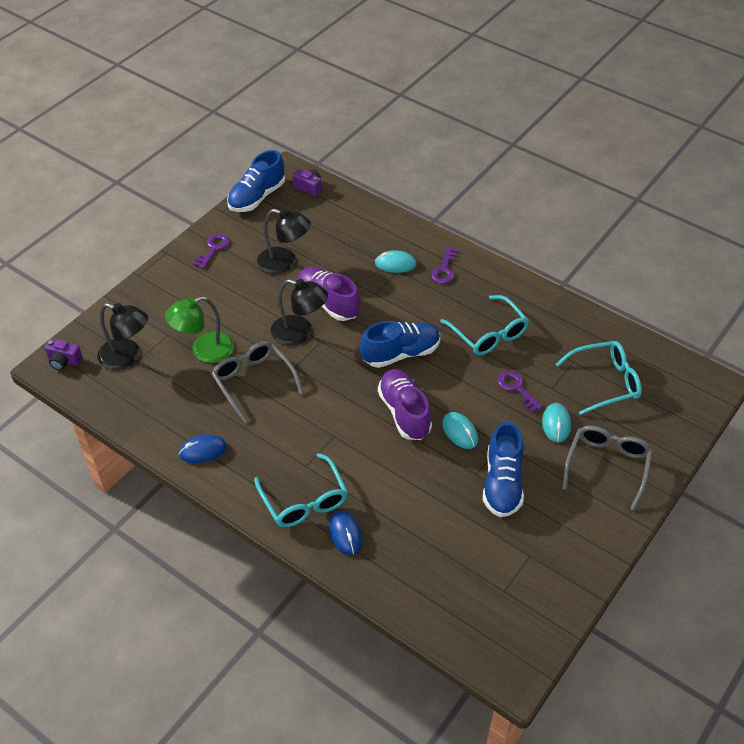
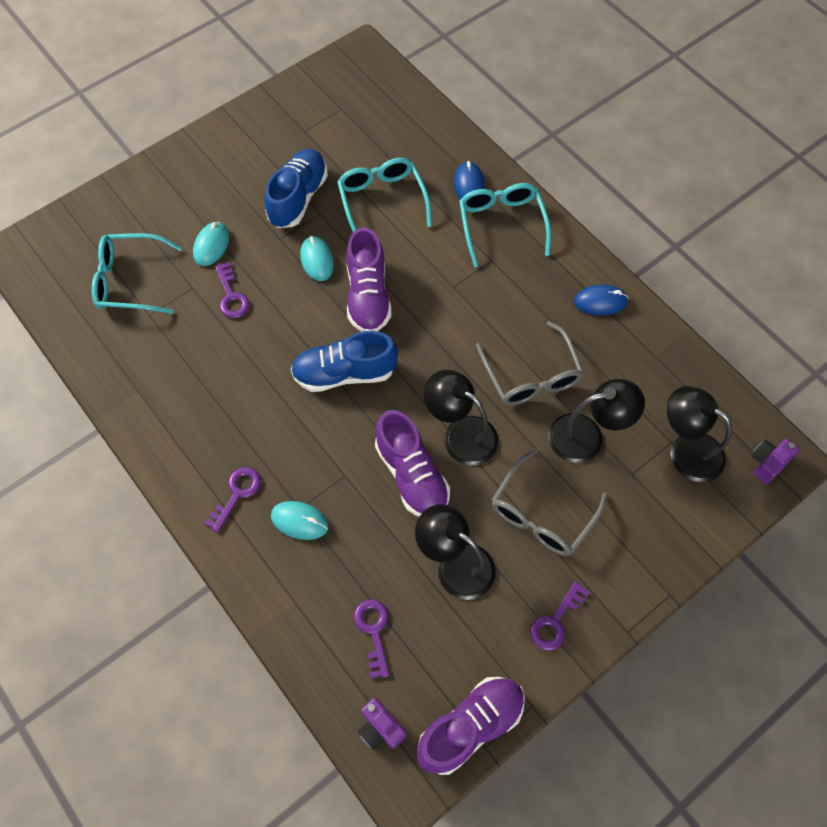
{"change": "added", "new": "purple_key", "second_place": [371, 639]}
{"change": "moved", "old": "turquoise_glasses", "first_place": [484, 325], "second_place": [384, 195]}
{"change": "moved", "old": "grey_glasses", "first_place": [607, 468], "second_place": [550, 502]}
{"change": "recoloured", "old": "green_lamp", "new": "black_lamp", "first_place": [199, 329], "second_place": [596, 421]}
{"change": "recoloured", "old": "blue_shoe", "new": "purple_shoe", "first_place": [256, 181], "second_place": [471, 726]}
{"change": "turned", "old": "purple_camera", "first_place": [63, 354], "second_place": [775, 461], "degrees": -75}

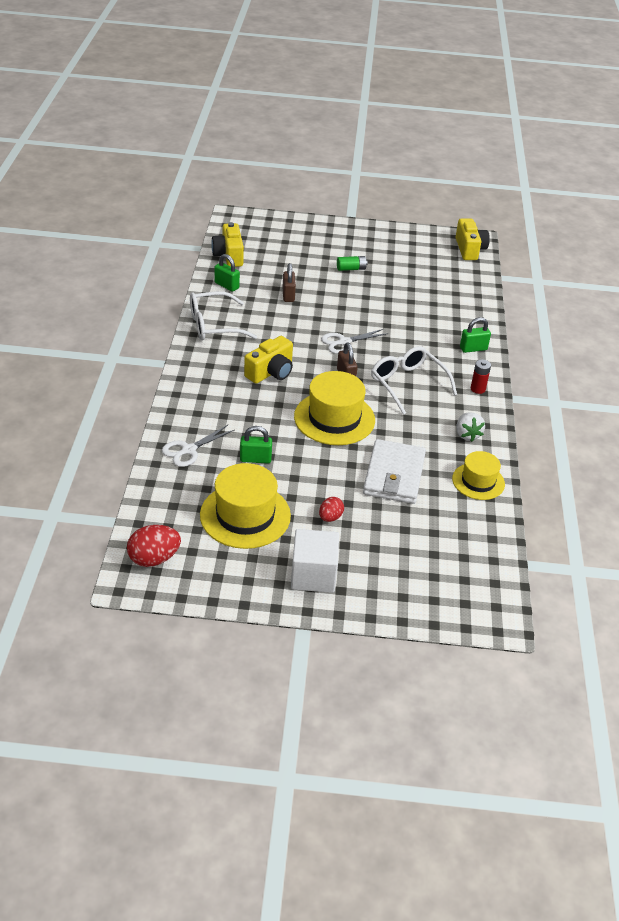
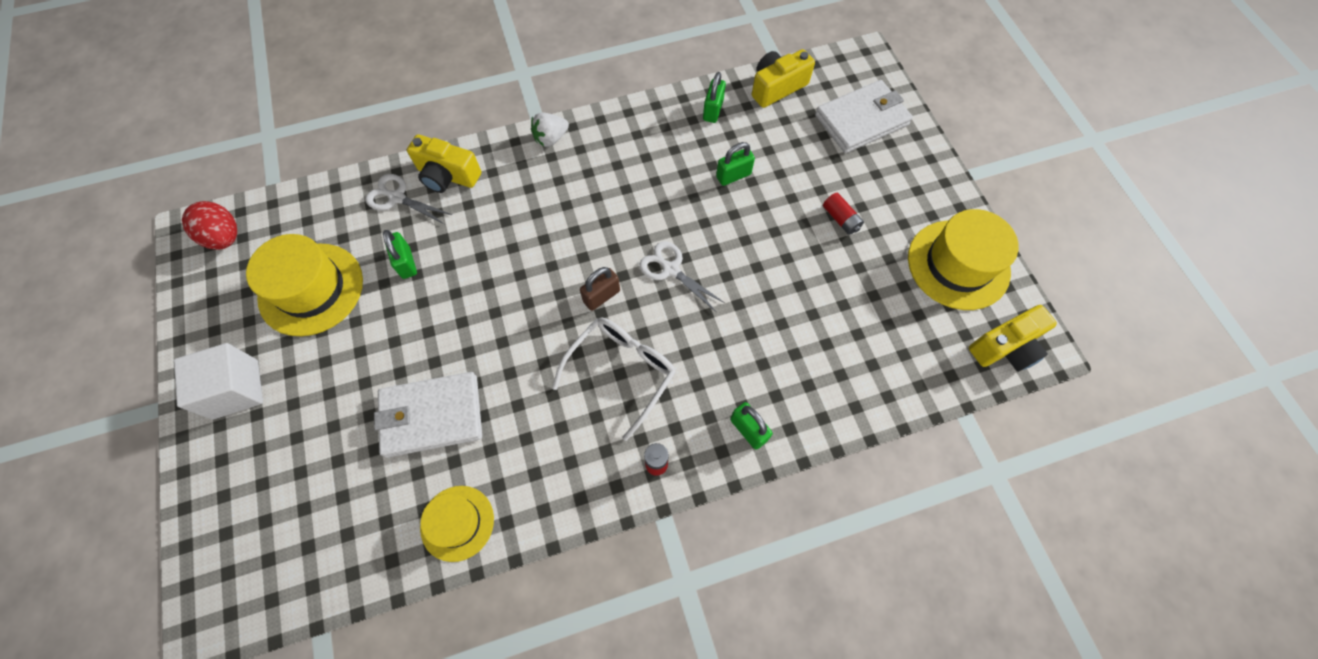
{"change": "removed", "old": "white_glasses", "first_place": [223, 315]}
{"change": "removed", "old": "red_egg", "first_place": [331, 509]}
{"change": "added", "new": "white_wallet", "second_place": [864, 116]}
{"change": "moved", "old": "yellow_camera", "first_place": [268, 360], "second_place": [444, 164]}
{"change": "moved", "old": "yellow_hat", "first_place": [334, 408], "second_place": [963, 259]}
{"change": "moved", "old": "white_strawberry", "first_place": [470, 427], "second_place": [550, 129]}
{"change": "recoloured", "old": "brown_padlock", "new": "green_padlock", "first_place": [289, 282], "second_place": [735, 164]}
{"change": "recoloured", "old": "green_battery", "new": "red_battery", "first_place": [352, 263], "second_place": [843, 214]}

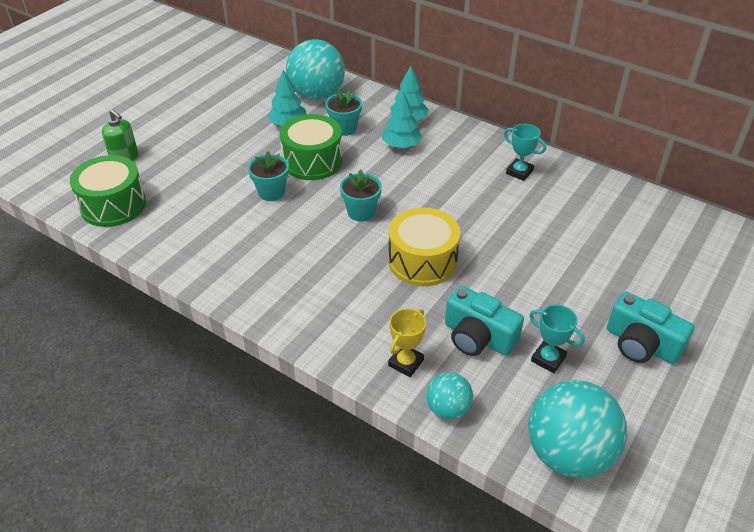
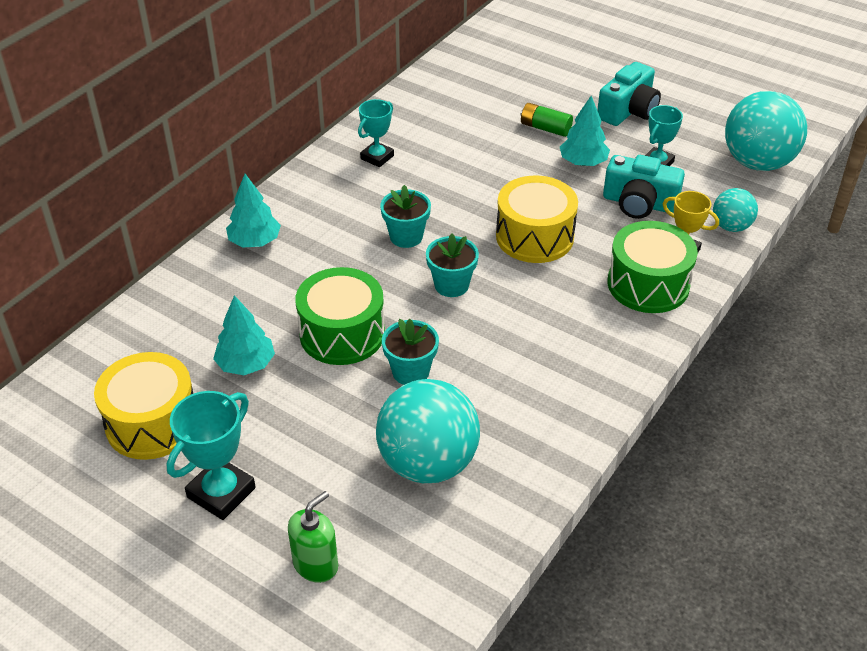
{"change": "added", "new": "yellow_drum", "second_place": [143, 406]}
{"change": "added", "new": "turquoise_trophy", "second_place": [211, 455]}
{"change": "added", "new": "green_battery", "second_place": [546, 120]}
{"change": "moved", "old": "green_drum", "first_place": [108, 191], "second_place": [653, 267]}
{"change": "moved", "old": "turquoise_ball", "first_place": [315, 69], "second_place": [428, 431]}
{"change": "moved", "old": "turquoise_flower_pot", "first_place": [343, 112], "second_place": [405, 216]}
{"change": "moved", "old": "turquoise_tree", "first_place": [402, 119], "second_place": [585, 131]}
{"change": "turned", "old": "turquoise_camera", "first_place": [484, 321], "second_place": [644, 187], "degrees": 75}

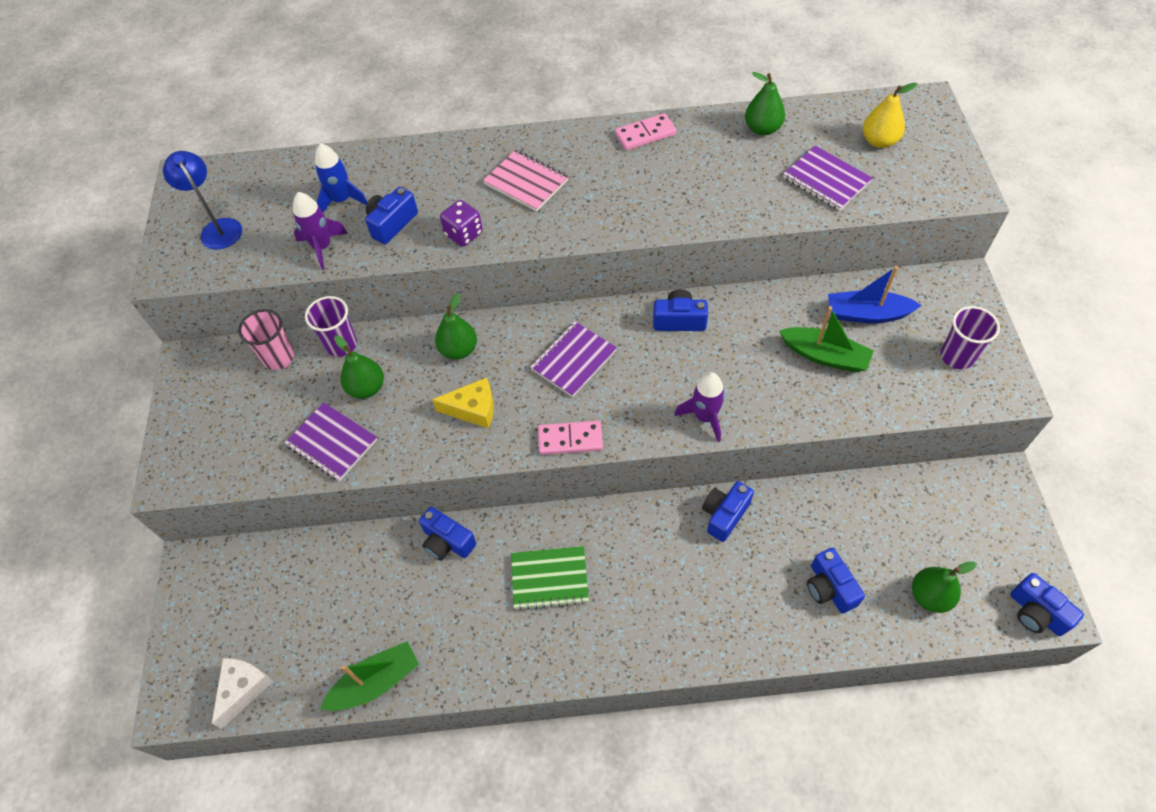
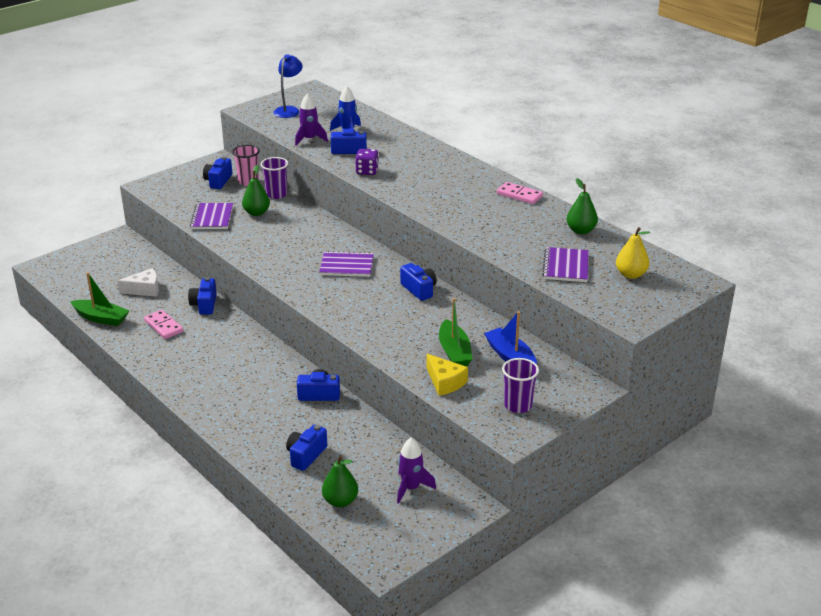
{"change": "removed", "old": "green_pear", "first_place": [456, 326]}
{"change": "removed", "old": "pink_notebook", "first_place": [526, 180]}
{"change": "removed", "old": "green_notebook", "first_place": [550, 578]}
{"change": "moved", "old": "white_cheese", "first_place": [242, 693], "second_place": [138, 282]}
{"change": "moved", "old": "yellow_cheese", "first_place": [463, 402], "second_place": [447, 375]}
{"change": "moved", "old": "pink_domino", "first_place": [570, 438], "second_place": [163, 324]}
{"change": "moved", "old": "purple_rocket", "first_place": [699, 407], "second_place": [416, 471]}
{"change": "moved", "old": "blue_camera", "first_place": [1047, 604], "second_place": [217, 173]}

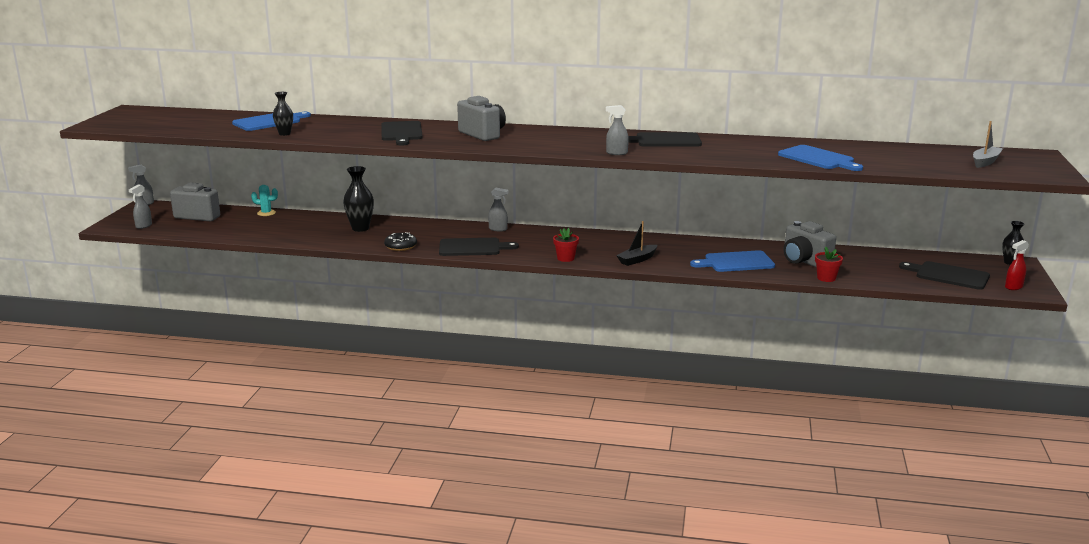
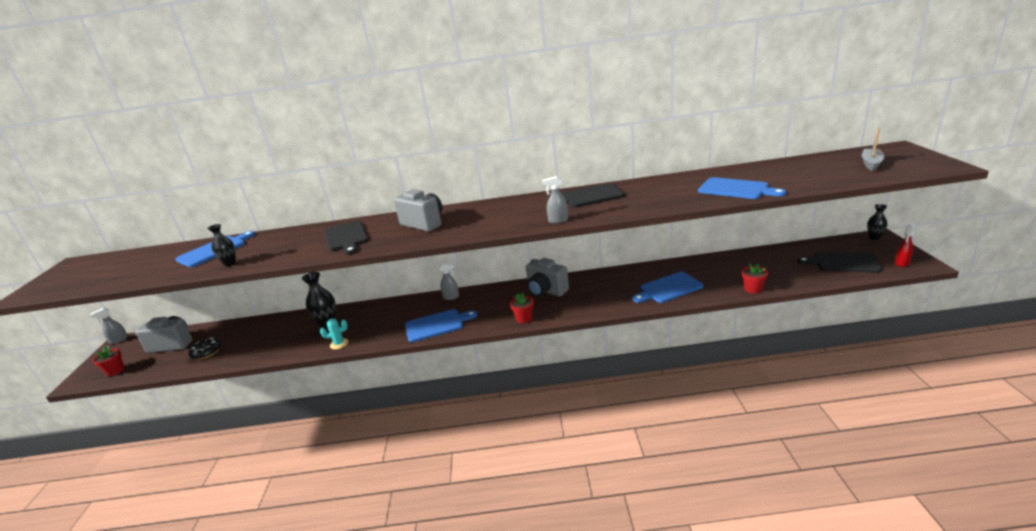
{"change": "removed", "old": "black_boat", "first_place": [636, 243]}
{"change": "moved", "old": "turquoise_cactus", "first_place": [264, 200], "second_place": [334, 333]}
{"change": "moved", "old": "black_donut", "first_place": [400, 241], "second_place": [205, 348]}
{"change": "moved", "old": "grey_camera", "first_place": [809, 244], "second_place": [547, 277]}
{"change": "replaced", "old": "grey_spray_bottle", "new": "red_flower_pot", "first_place": [140, 206], "second_place": [108, 361]}
{"change": "recoloured", "old": "black_cutting_board", "new": "blue_cutting_board", "first_place": [479, 247], "second_place": [441, 325]}

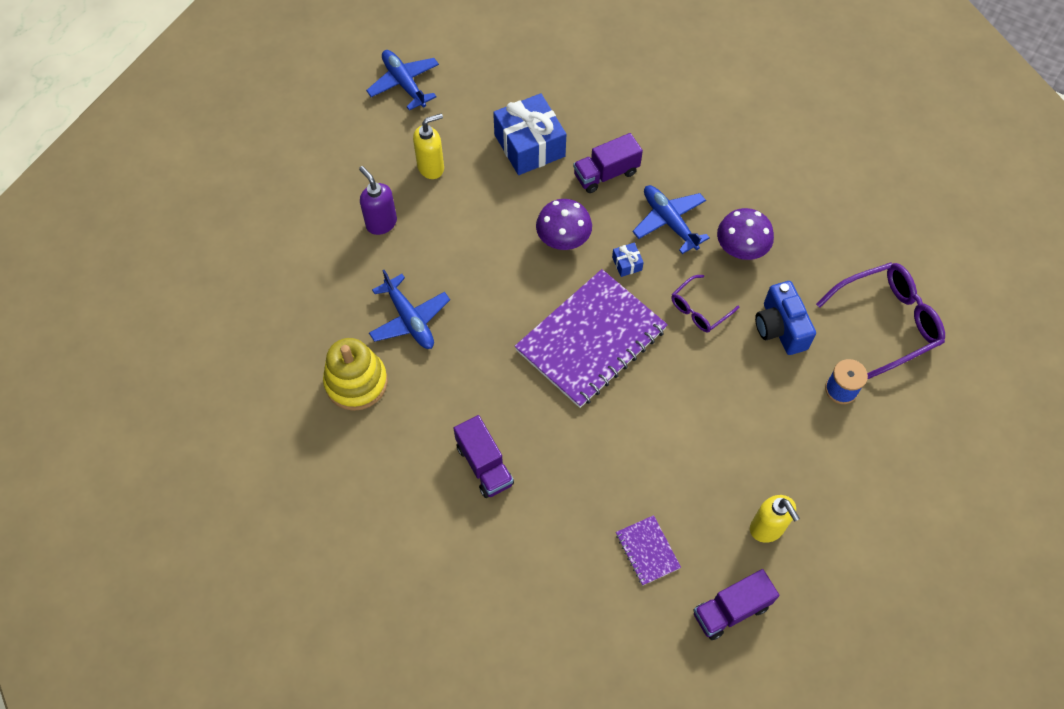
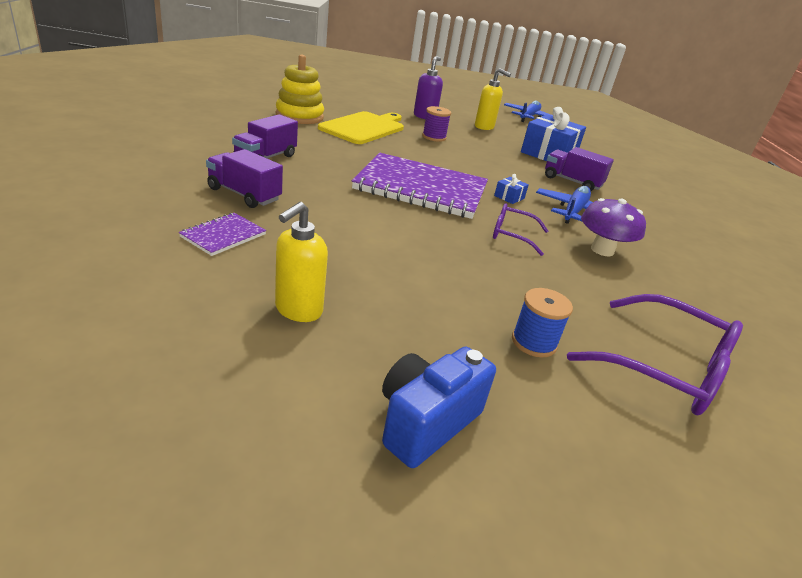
{"change": "removed", "old": "purple_mushroom", "first_place": [564, 224]}
{"change": "added", "new": "purple_spool", "second_place": [436, 124]}
{"change": "moved", "old": "purple_truck", "first_place": [736, 604], "second_place": [244, 178]}
{"change": "moved", "old": "blue_camera", "first_place": [785, 318], "second_place": [439, 407]}
{"change": "replaced", "old": "blue_plane", "new": "yellow_cutting_board", "first_place": [409, 309], "second_place": [361, 127]}

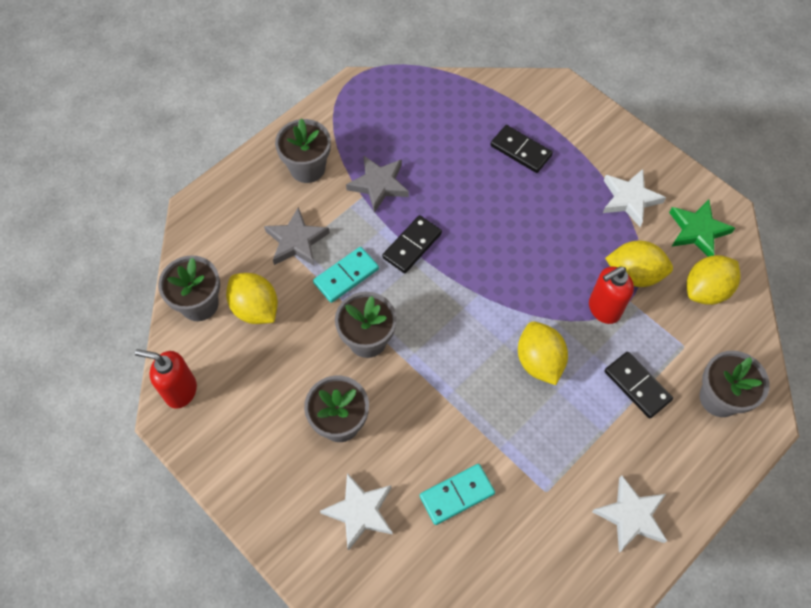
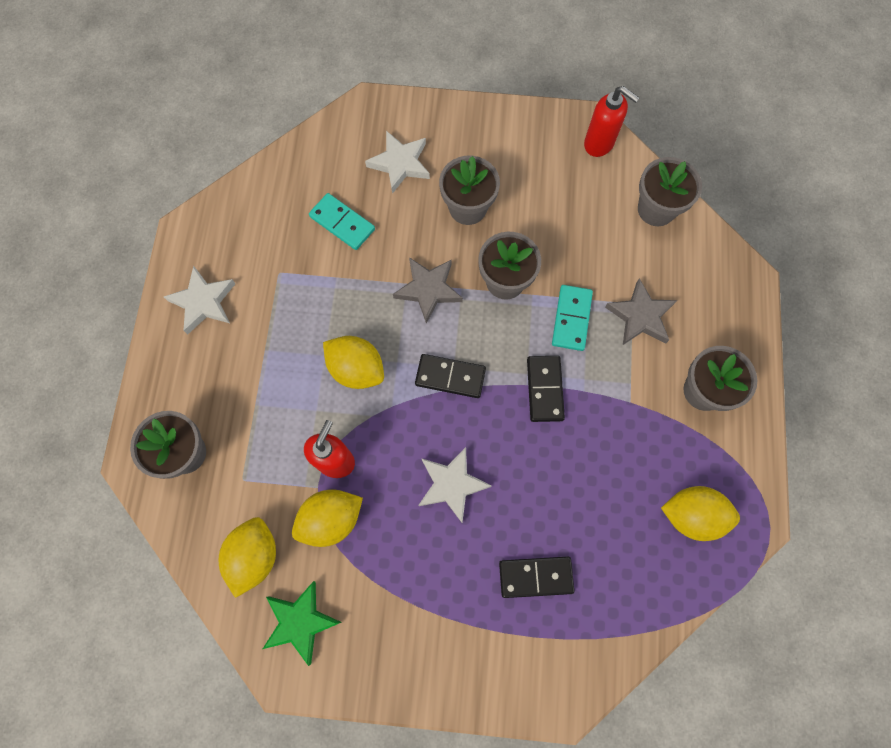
{"change": "moved", "old": "yellow_lemon", "first_place": [252, 298], "second_place": [700, 513]}
{"change": "moved", "old": "grey_star", "first_place": [377, 184], "second_place": [428, 290]}
{"change": "moved", "old": "white_star", "first_place": [634, 198], "second_place": [455, 485]}
{"change": "moved", "old": "black_domino", "first_place": [639, 385], "second_place": [450, 376]}
{"change": "turned", "old": "red_soap_dispenser", "first_place": [166, 379], "second_place": [612, 121], "degrees": 60}
{"change": "turned", "old": "turquoise_domino", "first_place": [457, 494], "second_place": [342, 221], "degrees": -75}

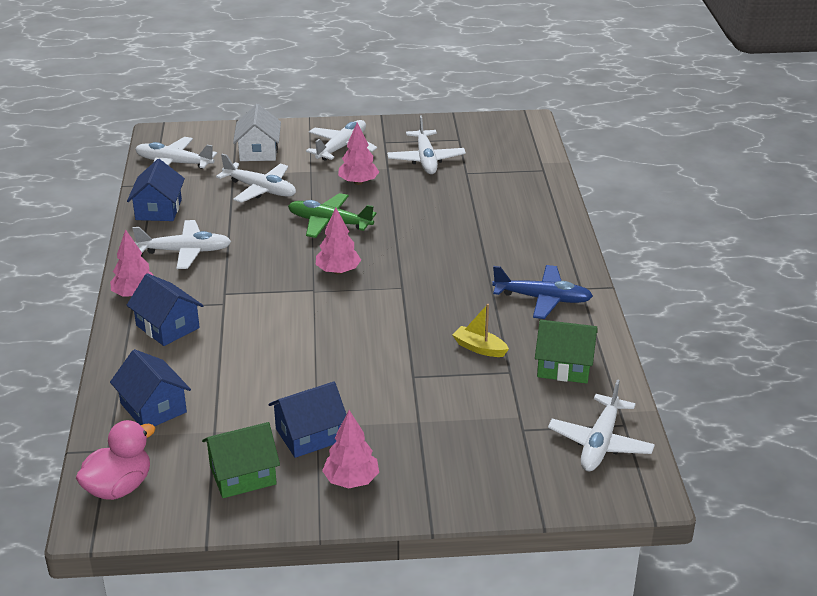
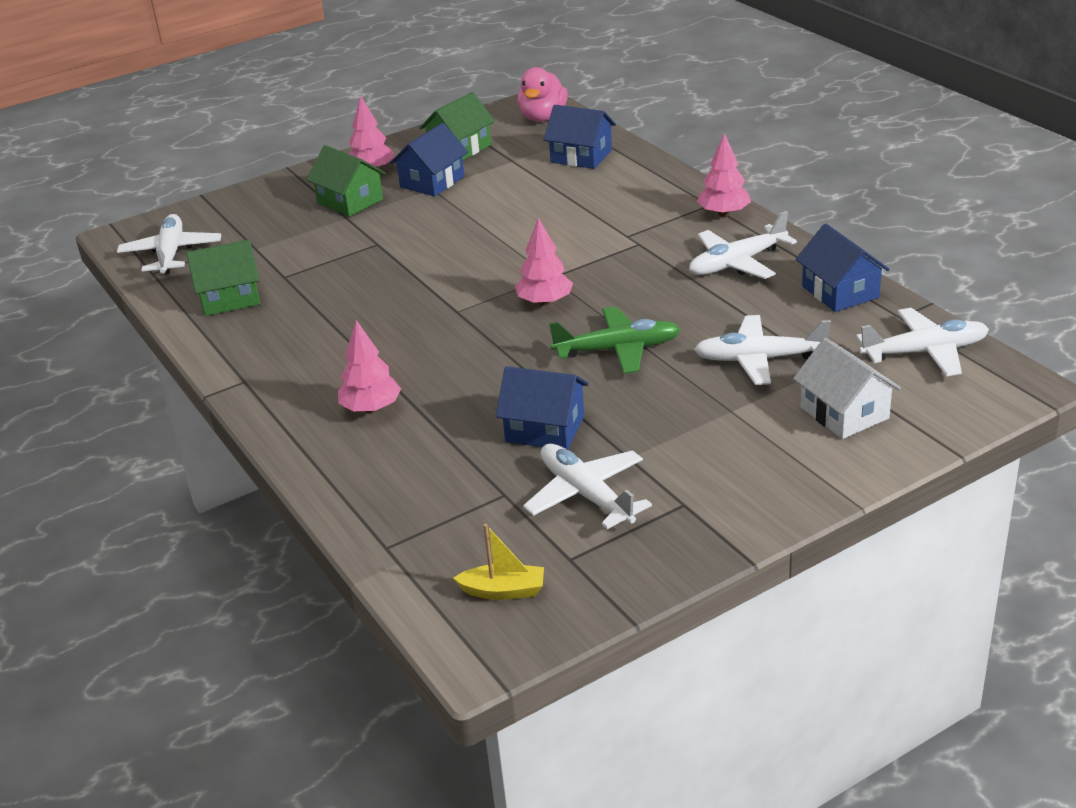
{"change": "removed", "old": "white_plane", "first_place": [341, 140]}
{"change": "removed", "old": "blue_plane", "first_place": [542, 292]}
{"change": "added", "new": "green_house", "second_place": [346, 181]}
{"change": "moved", "old": "blue_house", "first_place": [165, 309], "second_place": [542, 408]}
{"change": "moved", "old": "pink_tree", "first_place": [358, 154], "second_place": [369, 366]}
{"change": "moved", "old": "yellow_boat", "first_place": [481, 330], "second_place": [498, 562]}

